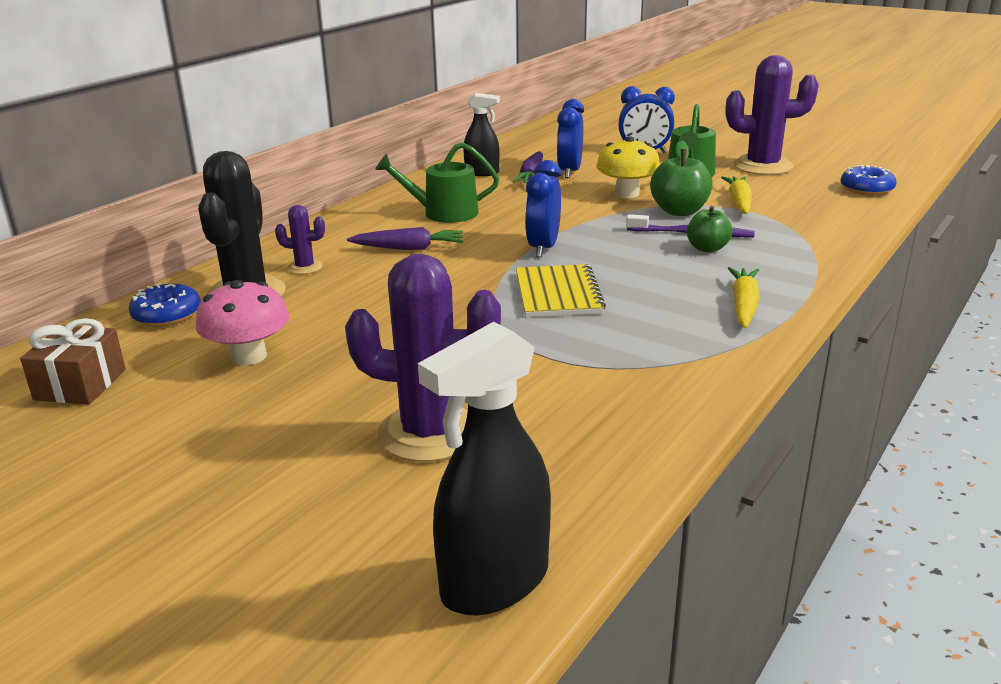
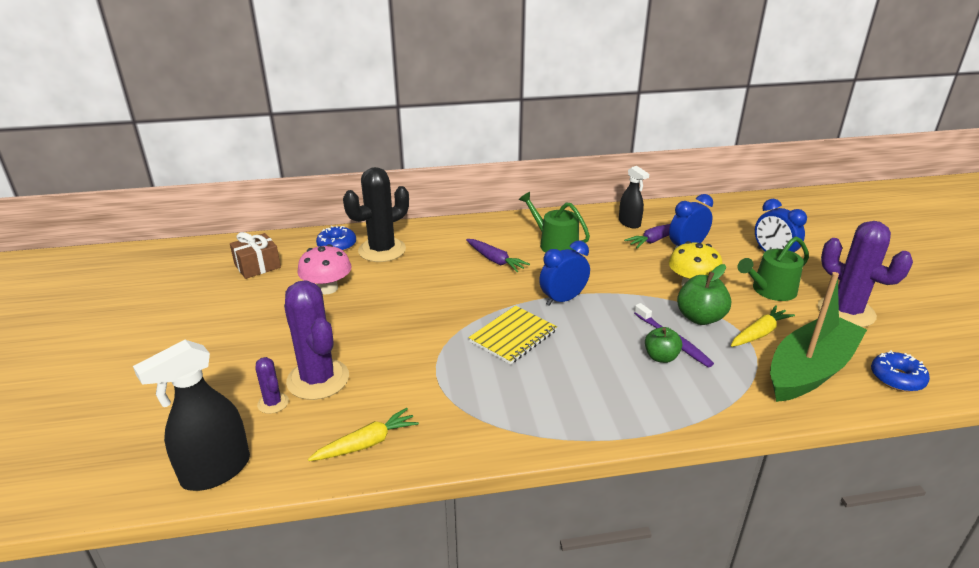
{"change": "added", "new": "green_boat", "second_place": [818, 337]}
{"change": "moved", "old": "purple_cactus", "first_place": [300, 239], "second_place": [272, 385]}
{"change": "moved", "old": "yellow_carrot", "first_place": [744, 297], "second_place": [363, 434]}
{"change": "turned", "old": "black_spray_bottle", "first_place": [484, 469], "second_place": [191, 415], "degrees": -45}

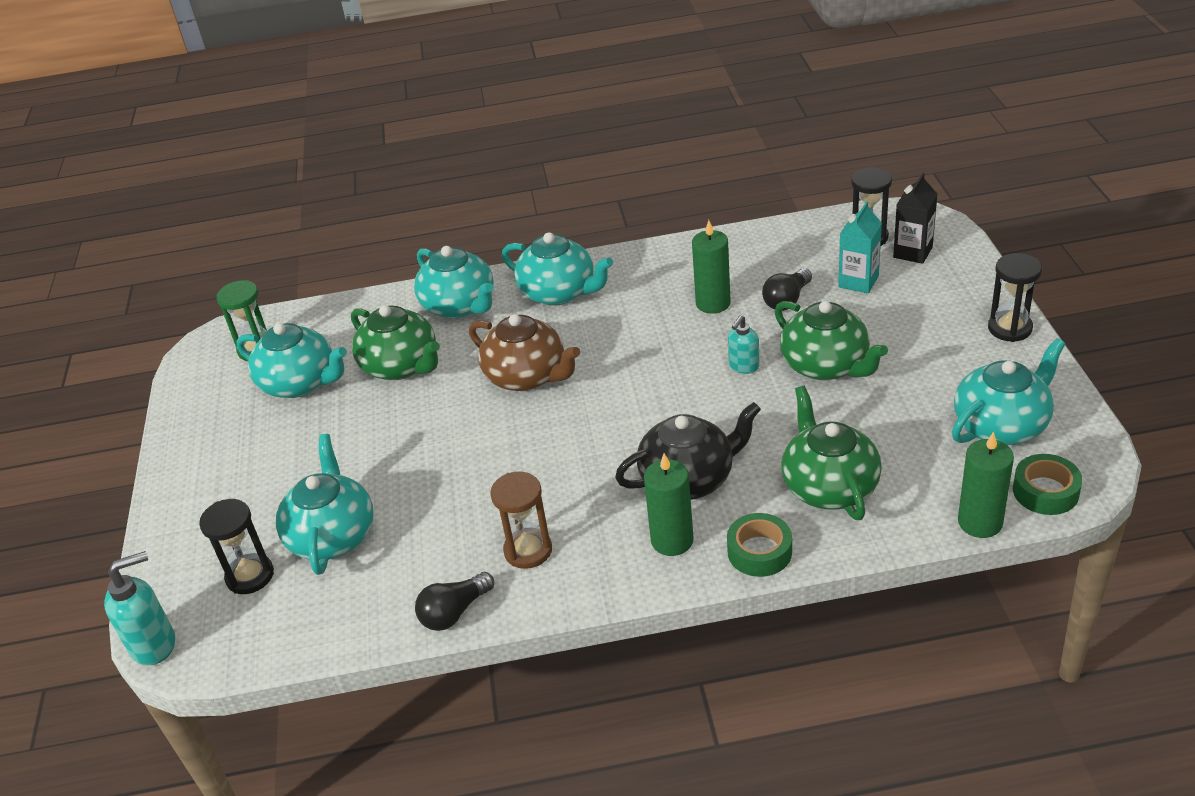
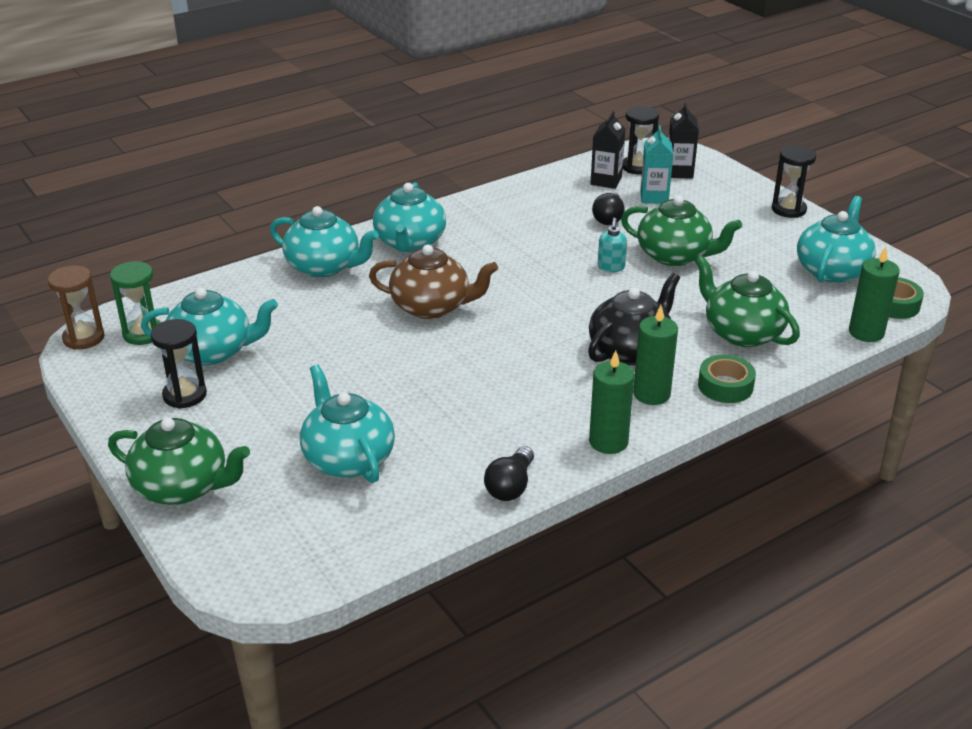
{"change": "removed", "old": "turquoise_soap_dispenser", "first_place": [139, 608]}
{"change": "added", "new": "black_carton", "second_place": [608, 150]}
{"change": "moved", "old": "black_hourglass", "first_place": [236, 546], "second_place": [178, 364]}
{"change": "moved", "old": "green_teapot", "first_place": [395, 342], "second_place": [179, 461]}
{"change": "moved", "old": "brown_hourglass", "first_place": [521, 520], "second_place": [76, 307]}
{"change": "moved", "old": "green_candle", "first_place": [711, 267], "second_place": [611, 402]}
{"change": "turned", "old": "turquoise_teapot", "first_place": [557, 269], "second_place": [409, 217], "degrees": 90}

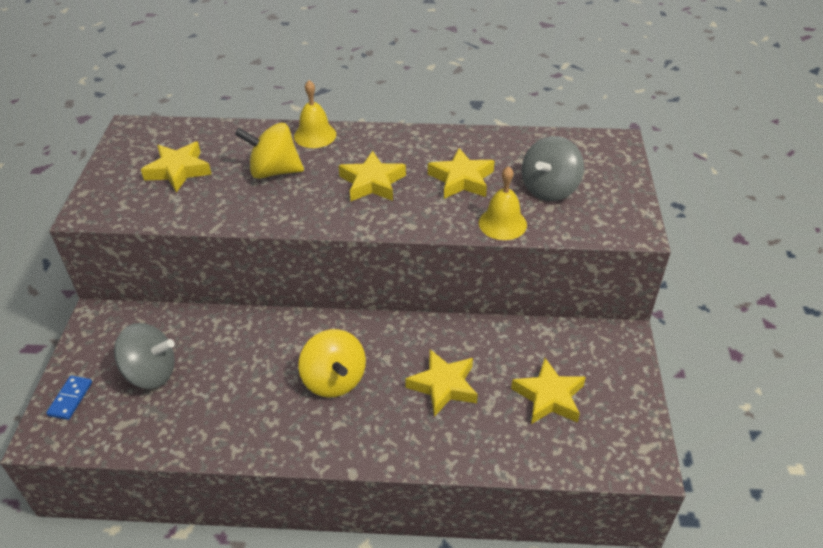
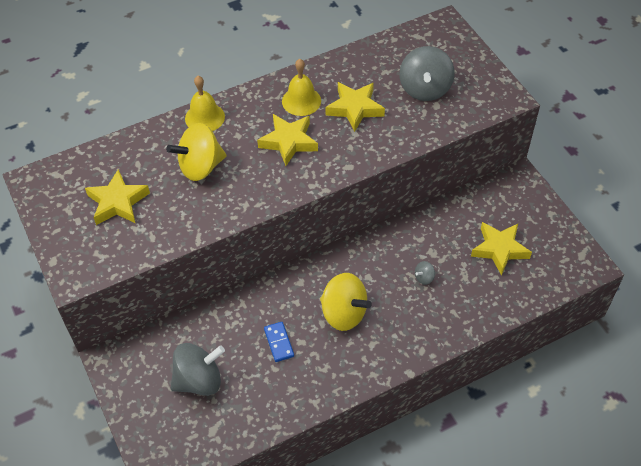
{"change": "moved", "old": "blue_domino", "first_place": [69, 398], "second_place": [279, 342]}
{"change": "moved", "old": "yellow_bell", "first_place": [503, 203], "second_place": [301, 87]}
{"change": "replaced", "old": "yellow_star", "new": "grey_spinning_top", "first_place": [441, 383], "second_place": [425, 273]}

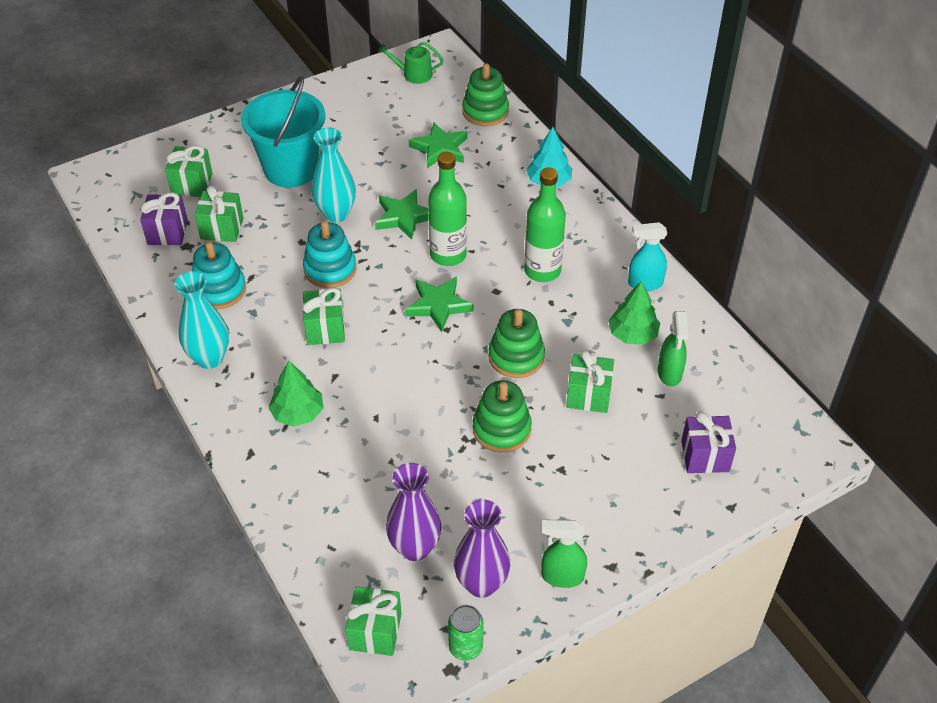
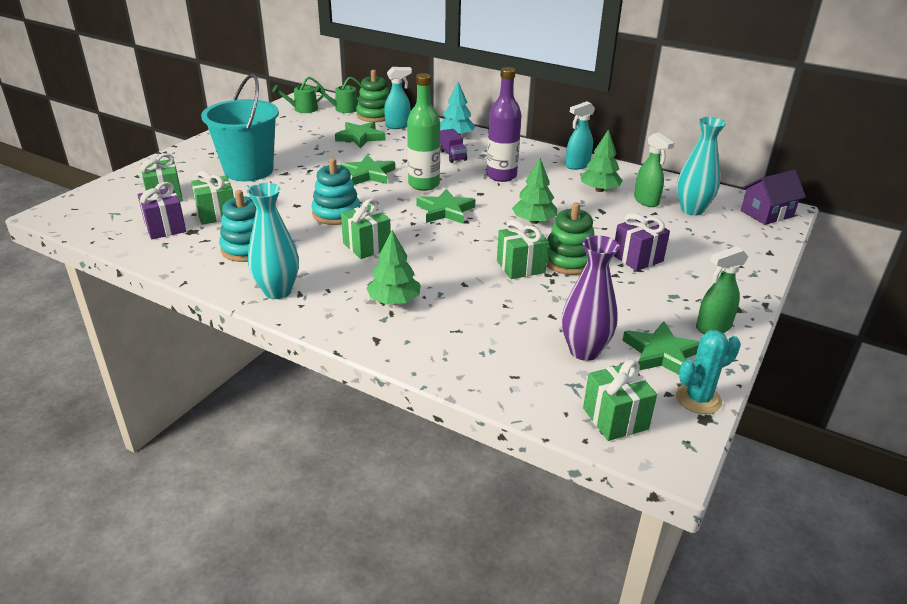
{"change": "added", "new": "green_watering_can", "second_place": [338, 95]}
{"change": "added", "new": "turquoise_spray_bottle", "second_place": [398, 98]}
{"change": "added", "new": "purple_truck", "second_place": [453, 146]}
{"change": "added", "new": "purple_house", "second_place": [773, 197]}
{"change": "moved", "old": "turquoise_vase", "first_place": [334, 175], "second_place": [701, 166]}
{"change": "moved", "old": "green_gift", "first_place": [590, 381], "second_place": [523, 249]}
{"change": "moved", "old": "purple_gift", "first_place": [708, 442], "second_place": [642, 242]}
{"change": "replaced", "old": "green_can", "new": "turquoise_cactus", "first_place": [466, 633], "second_place": [708, 372]}
{"change": "replaced", "old": "purple_vase", "new": "green_star", "first_place": [482, 548], "second_place": [660, 348]}
{"change": "replaced", "old": "green_stacking_toy", "new": "green_tree", "first_place": [516, 343], "second_place": [534, 191]}
{"change": "recoloured", "old": "green_bottle", "new": "purple_bottle", "first_place": [545, 224], "second_place": [504, 124]}

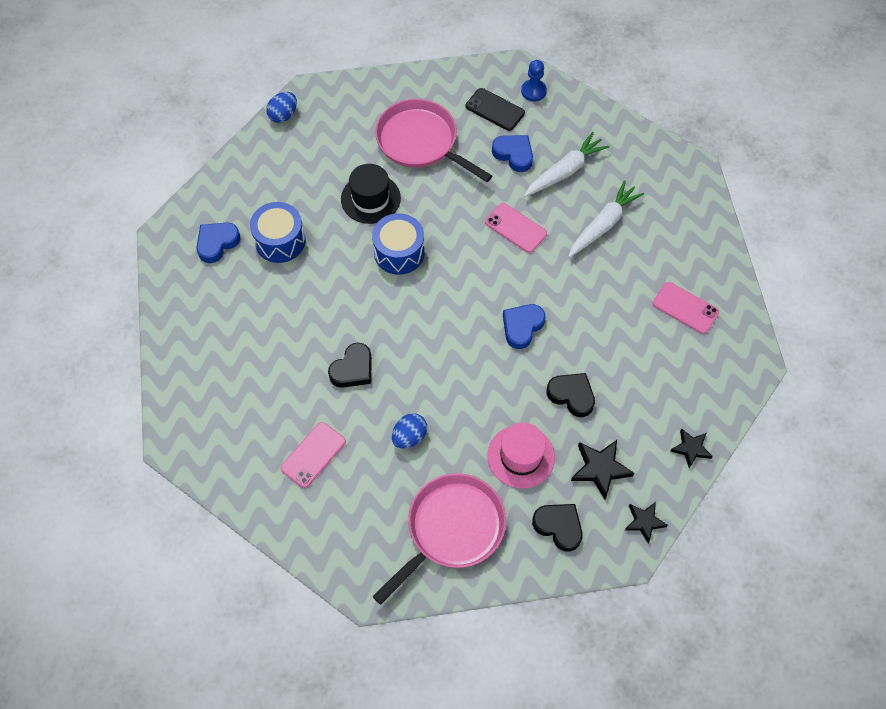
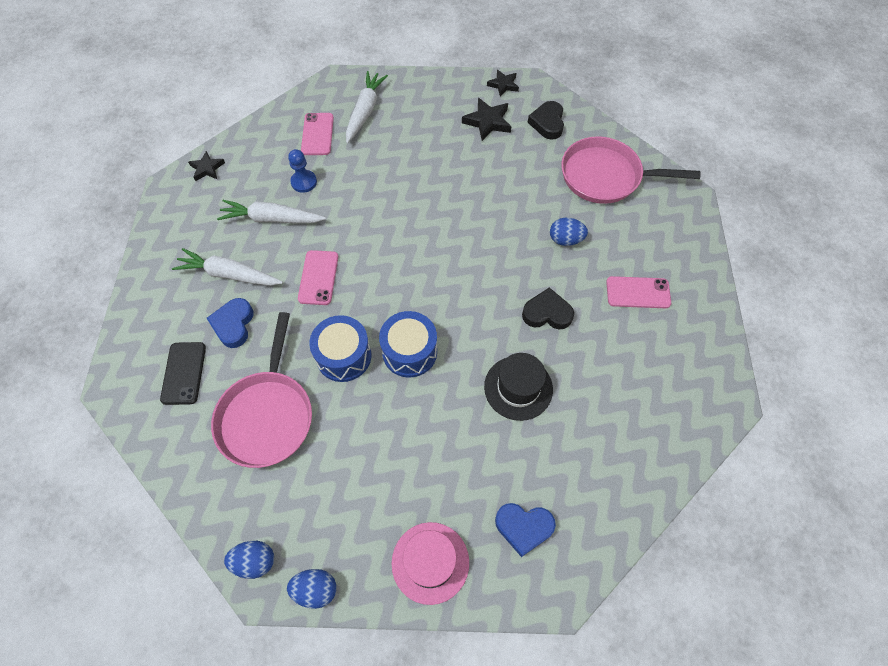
{"change": "removed", "old": "blue_heart", "first_place": [524, 326]}
{"change": "removed", "old": "black_heart", "first_place": [571, 395]}
{"change": "added", "new": "blue_egg", "second_place": [249, 560]}
{"change": "added", "new": "white_carrot", "second_place": [367, 107]}
{"change": "moved", "old": "blue_drum", "first_place": [277, 232], "second_place": [340, 348]}
{"change": "moved", "old": "black_hat", "first_place": [371, 194], "second_place": [518, 387]}
{"change": "moved", "old": "pink_hat", "first_place": [521, 456], "second_place": [430, 563]}
{"change": "moved", "old": "blue_pawn", "first_place": [534, 80], "second_place": [302, 171]}
{"change": "moved", "old": "black_star", "first_place": [691, 448], "second_place": [206, 166]}

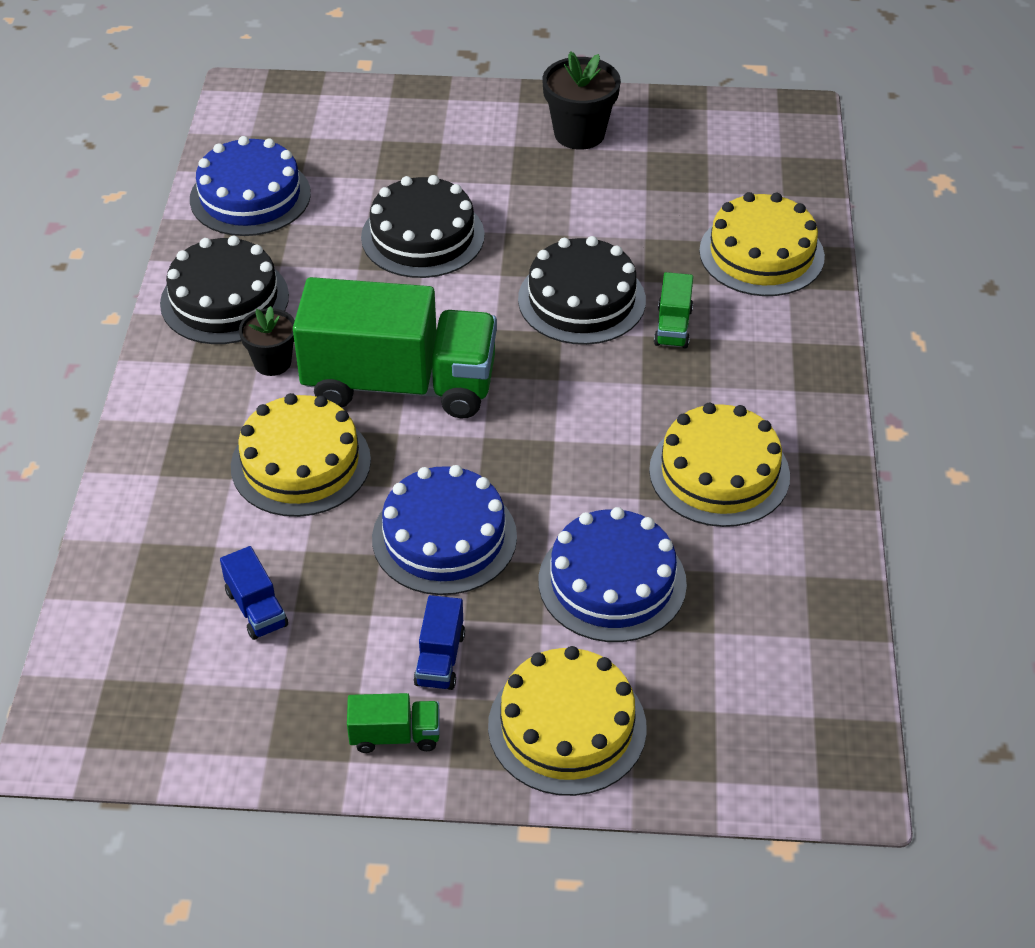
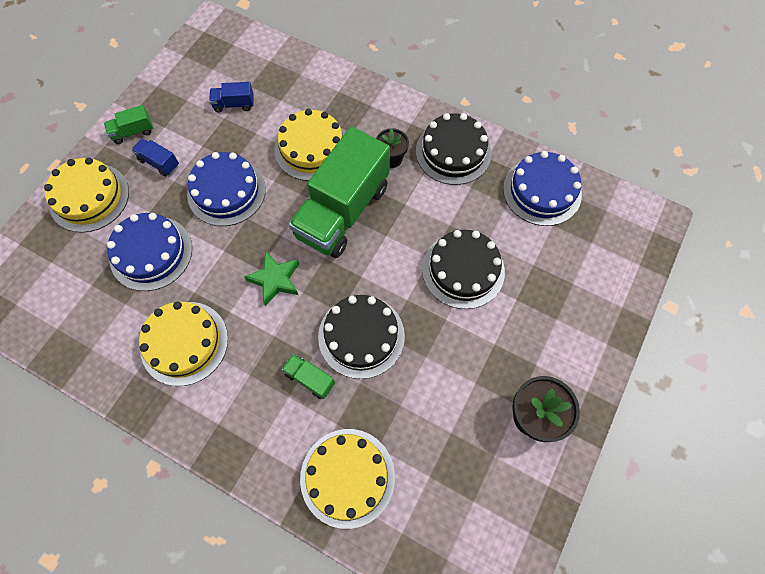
{"change": "added", "new": "green_star", "second_place": [271, 278]}
{"change": "turned", "old": "green_truck", "first_place": [393, 723], "second_place": [128, 124], "degrees": 45}

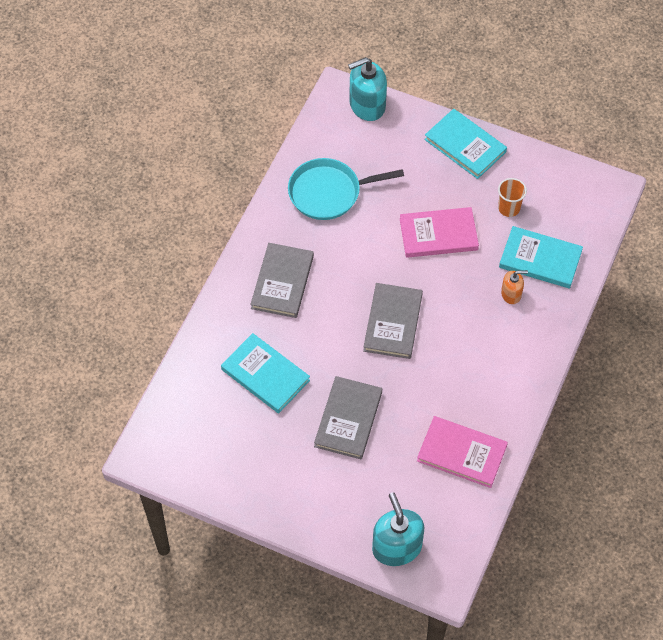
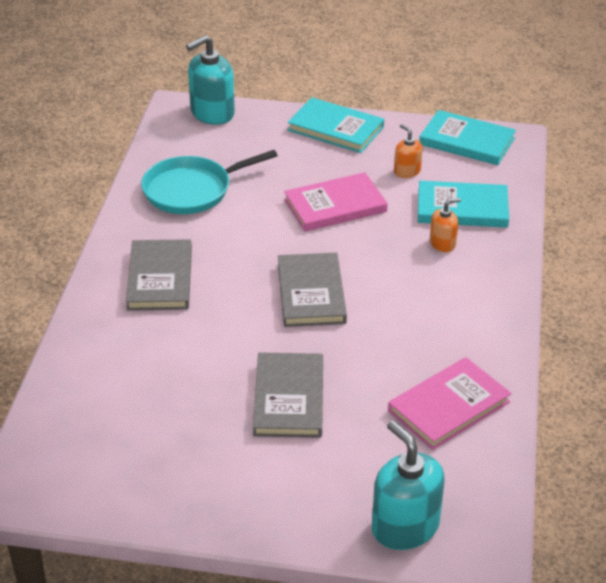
{"change": "moved", "old": "turquoise_book", "first_place": [265, 373], "second_place": [467, 137]}
{"change": "replaced", "old": "orange_cup", "new": "orange_soap_dispenser", "first_place": [512, 197], "second_place": [408, 151]}
{"change": "turned", "old": "pink_book", "first_place": [462, 452], "second_place": [450, 403], "degrees": -45}

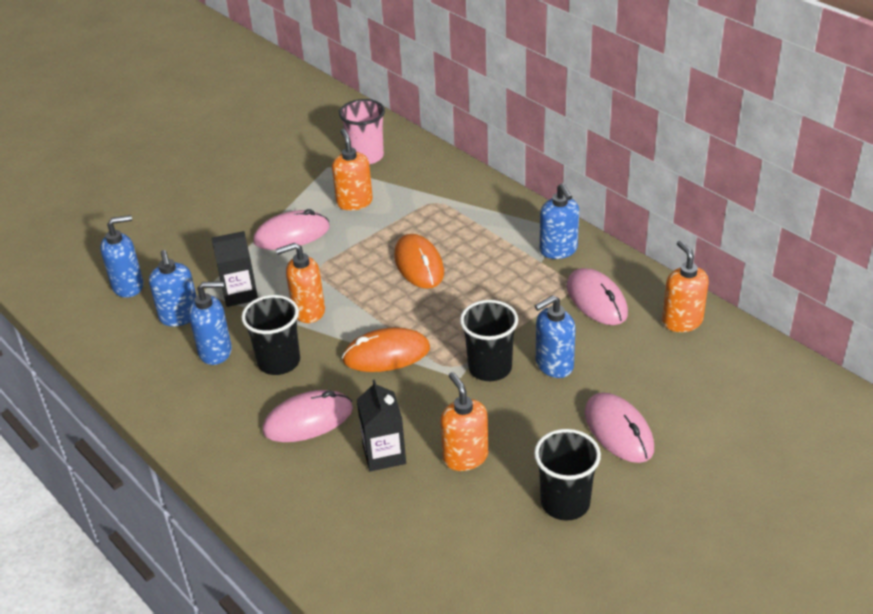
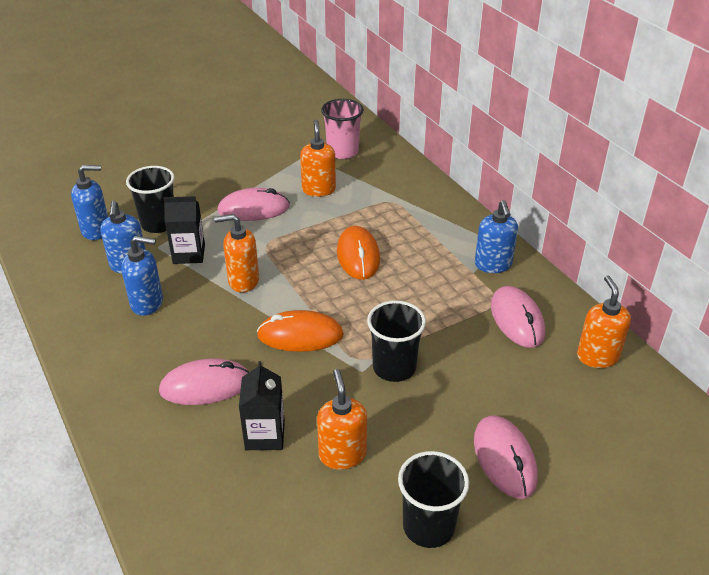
{"change": "removed", "old": "blue_soap_dispenser", "first_place": [555, 336]}
{"change": "moved", "old": "black_cup", "first_place": [270, 335], "second_place": [150, 199]}

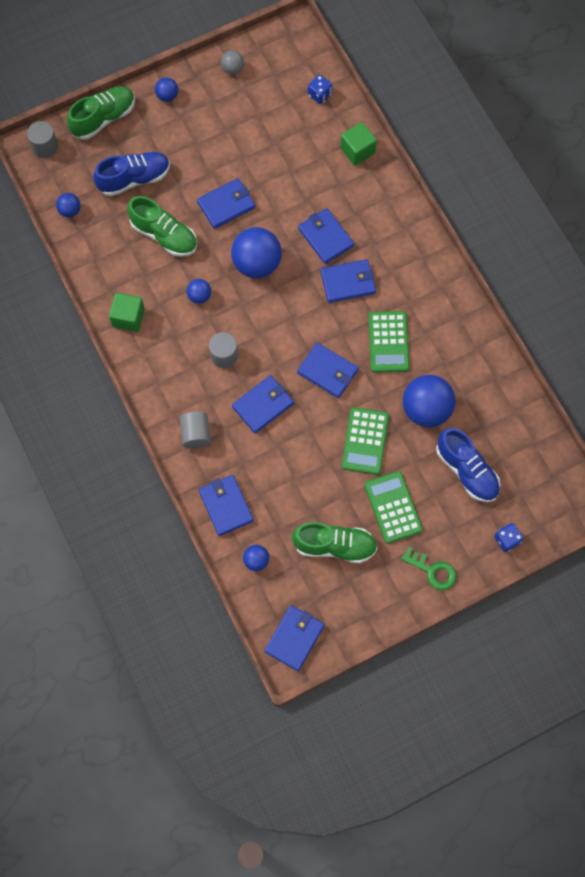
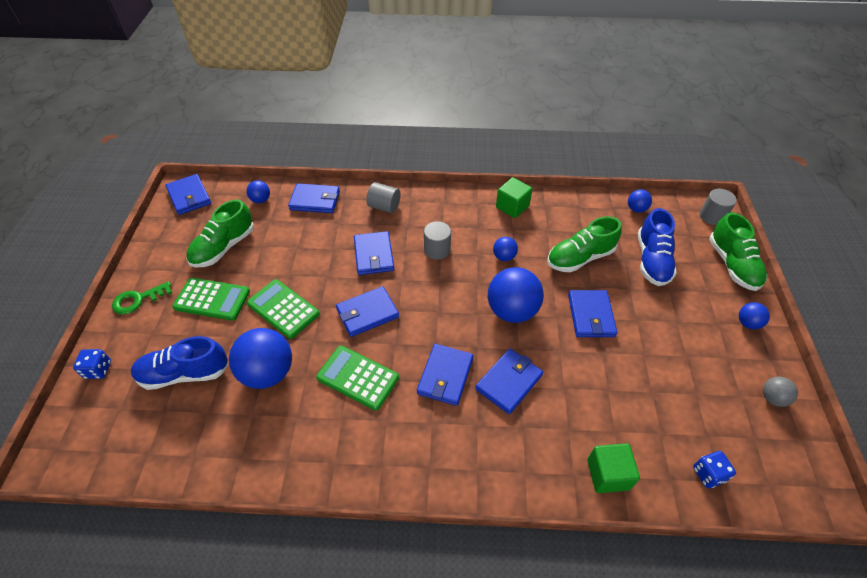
{"change": "turned", "old": "blue_wallet", "first_place": [326, 236], "second_place": [509, 381], "degrees": -45}

